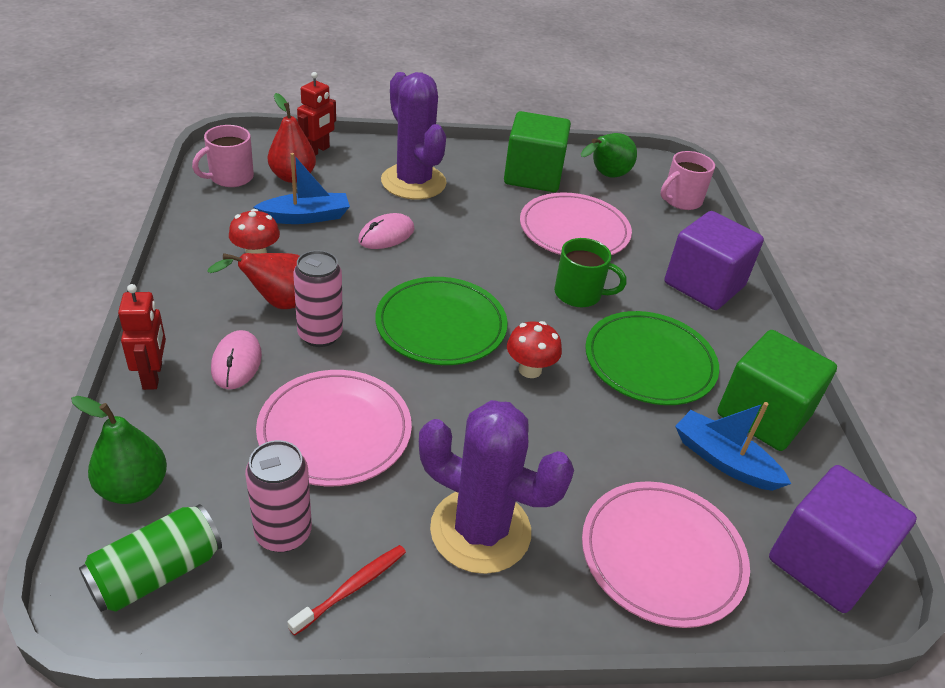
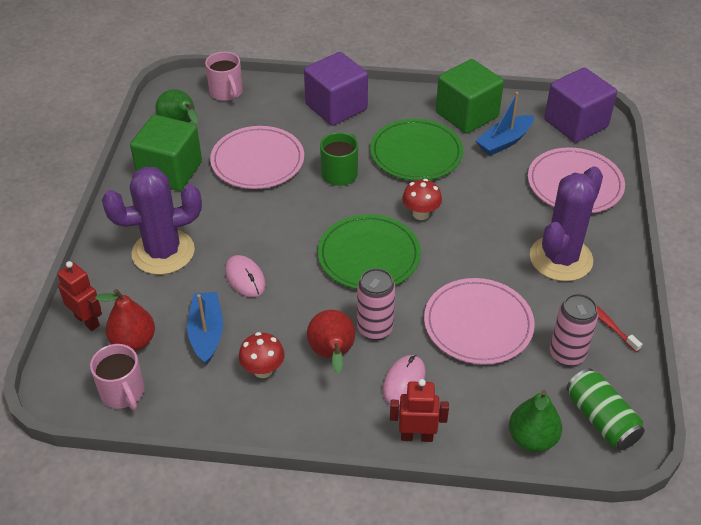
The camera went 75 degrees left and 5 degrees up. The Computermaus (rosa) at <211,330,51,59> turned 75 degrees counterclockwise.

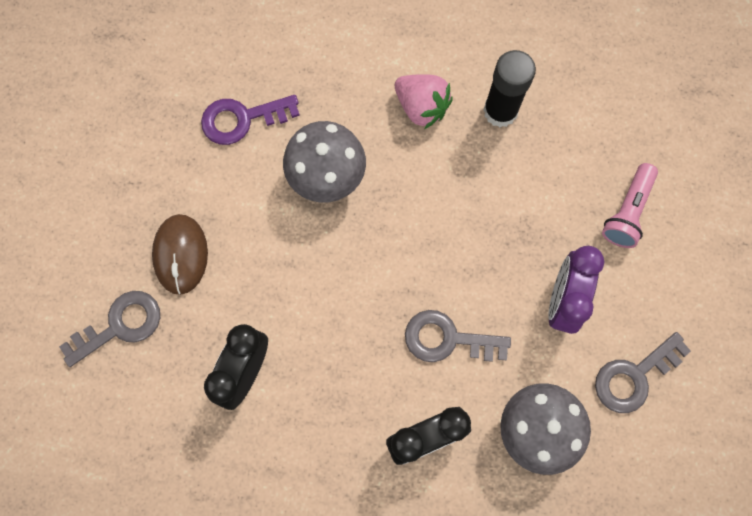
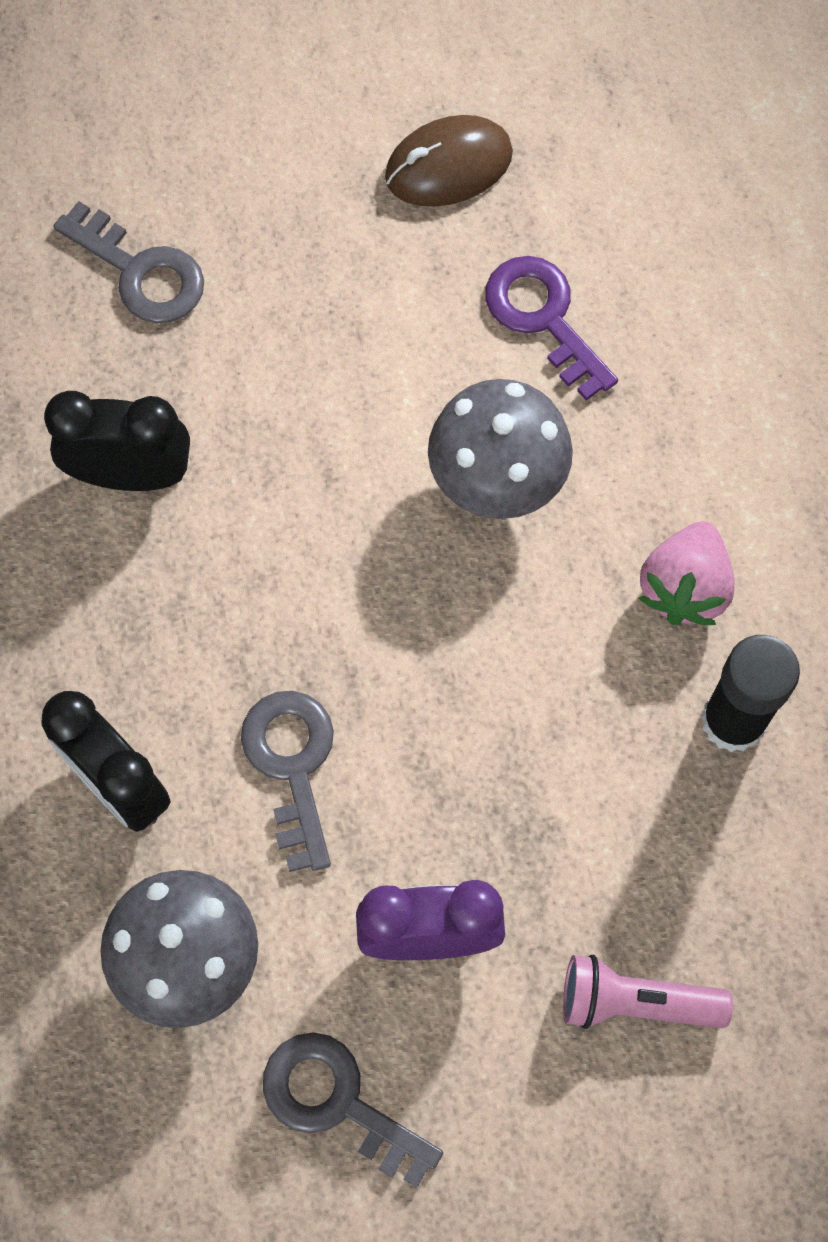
The camera went 70 degrees right and 5 degrees down. The Computermaus (braun) moved from <152,214,56,81> to <385,115,128,92>.

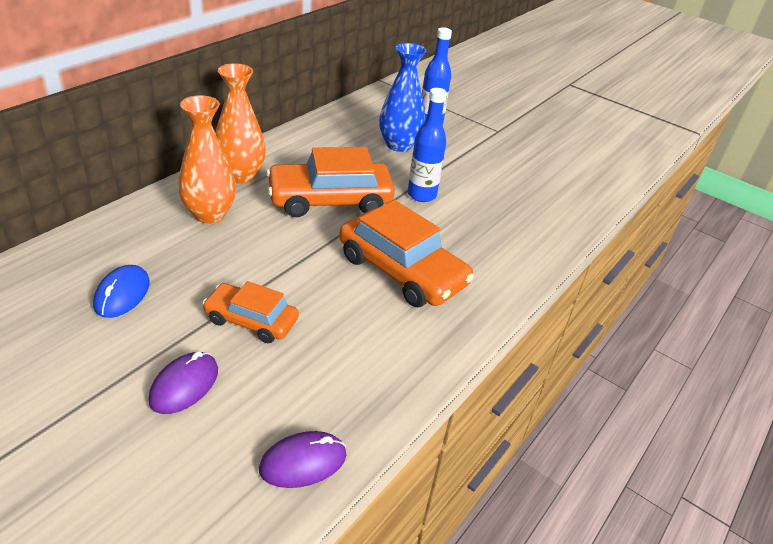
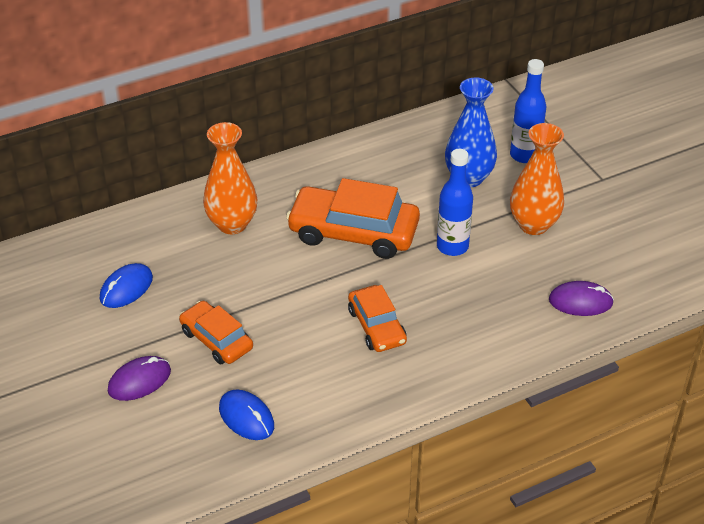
The camera went 30 degrees right and 5 degrees up. The Computermaus (blau) at <219,390,55,50> appeared. The Vase (orange) moved from <215,63,51,121> to <510,123,54,112>. The Computermaus (lila) moved from <259,431,87,57> to <549,281,65,35>. The Auto (orange) at <339,200,135,107> changed to 0.59 times the size.

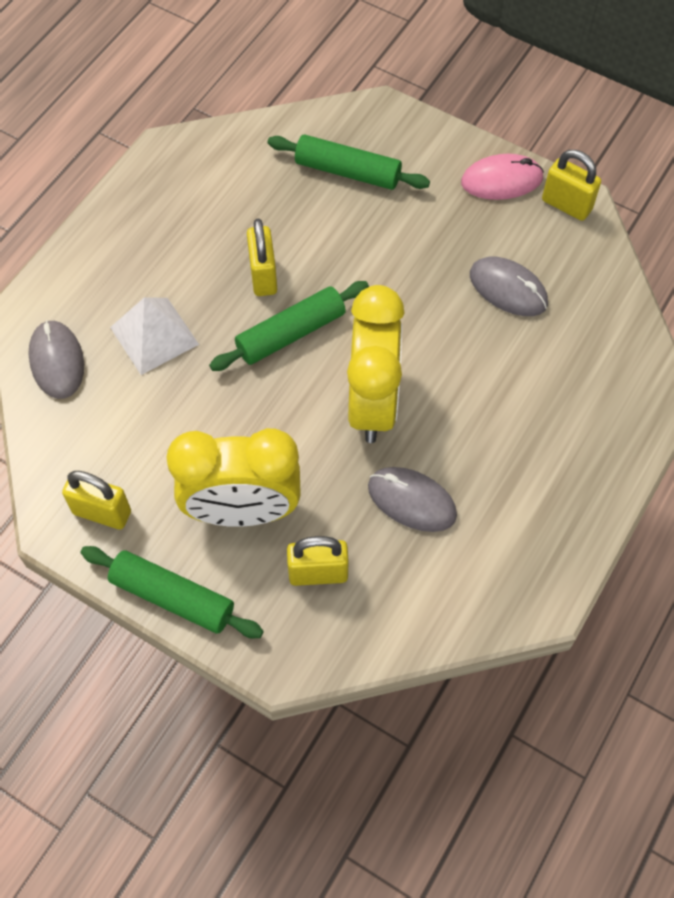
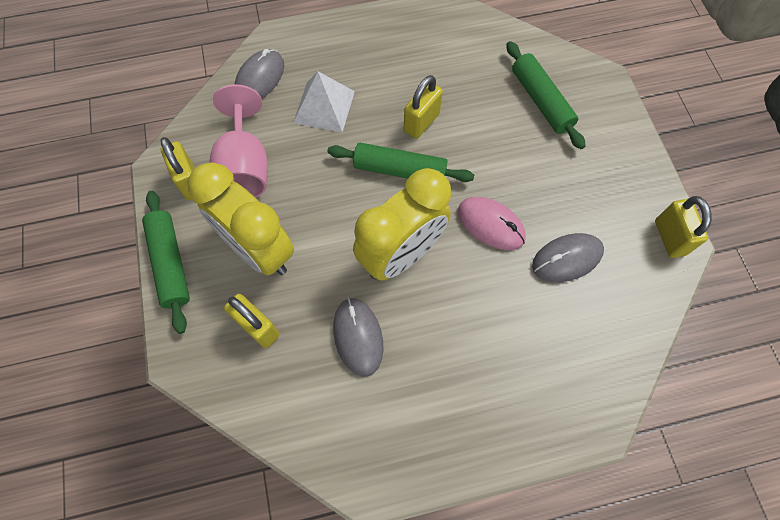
The camera went 45 degrees right and 5 degrees up. The Kelch (rosa) at <209,84,59,114> appeared. The Computermaus (rosa) moved from <461,154,83,46> to <458,197,68,53>. The Computermaus (grau) at <470,257,78,59> turned 75 degrees clockwise.

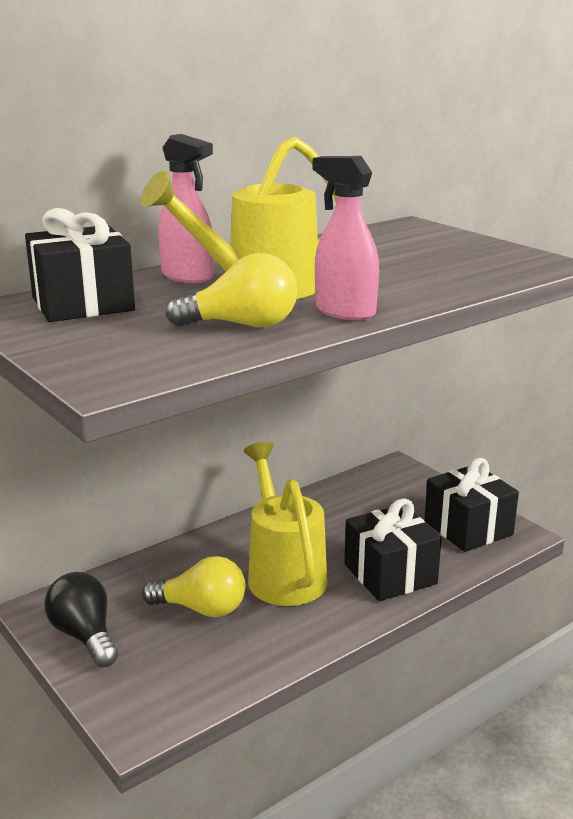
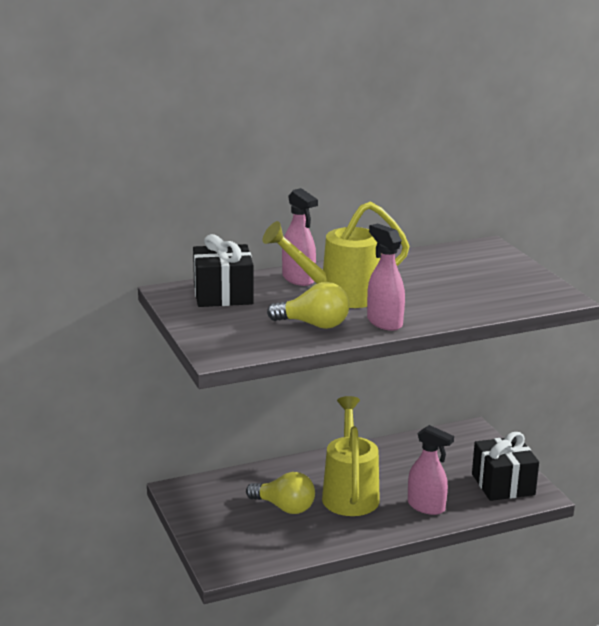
The camera went 15 degrees right and 0 degrees up. The Glühbirne (schwarz) at <44,572,74,95> disappeared. The Geschenk (schwarz) at <344,498,98,103> was replaced by the Sprühflasche (rosa) at <408,425,46,90>.

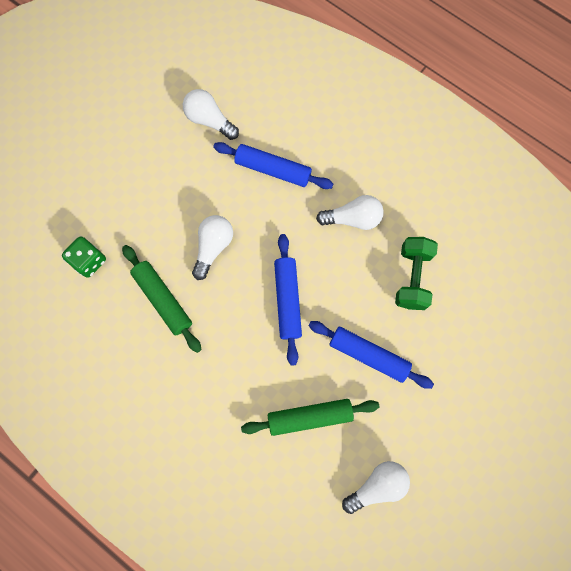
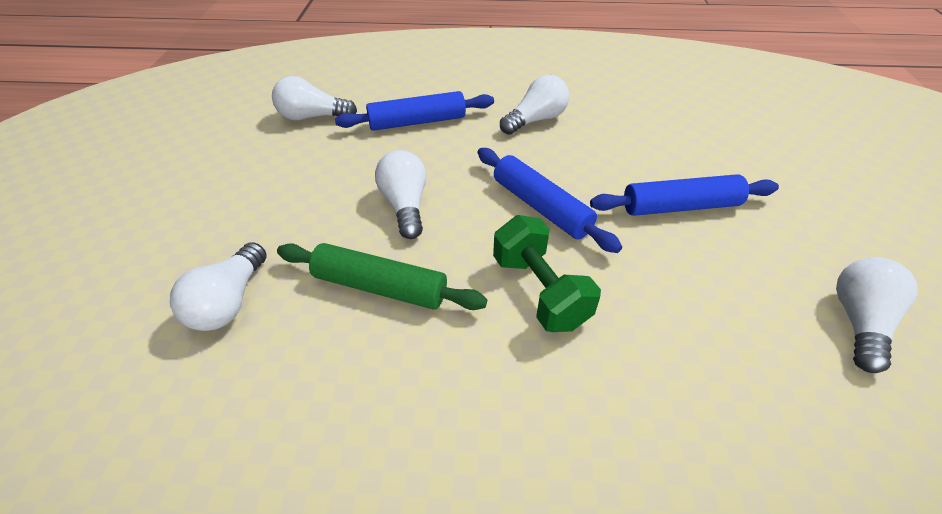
The camera went 35 degrees left and 30 degrees down. The Nudelholz (grün) at <241,399,138,37> disappeared. The Hantel (grün) moved from <395,237,43,73> to <493,215,108,117>. The Spielwürfel (grün) at <62,236,44,42> was replaced by the Glühbirne (weiß) at <170,242,96,89>.

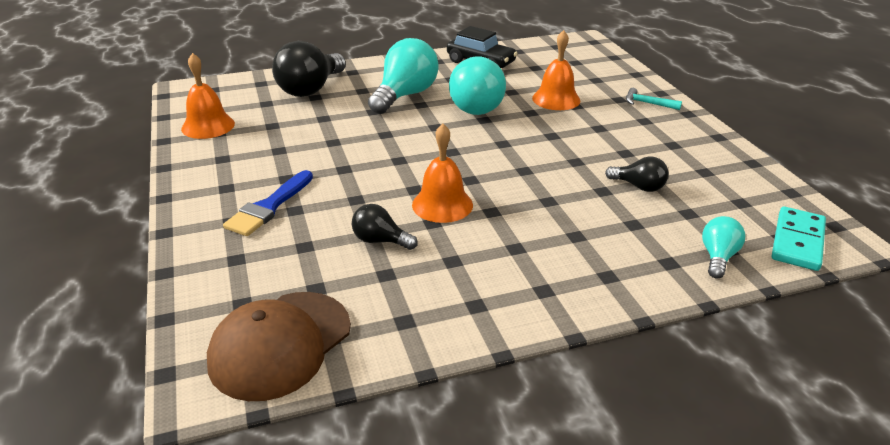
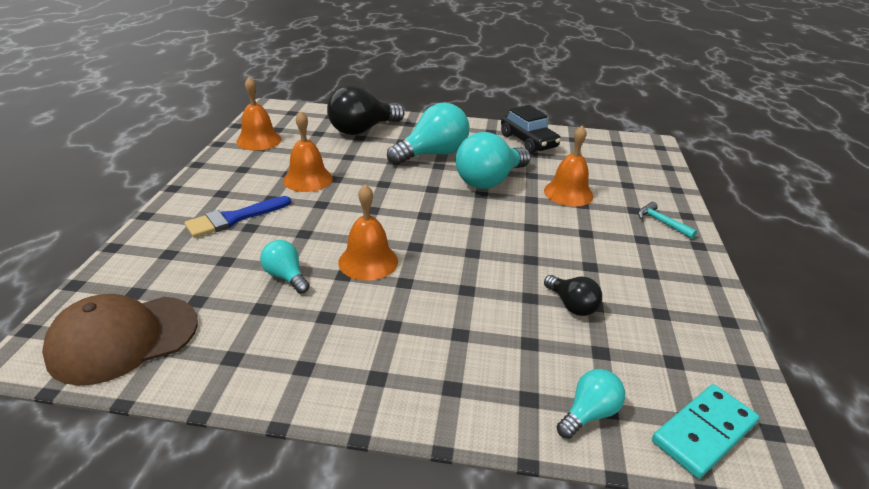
The camera went 25 degrees right and 0 degrees up. The Glocke (orange) at <283,111,50,81> appeared. The Glühbirne (schwarz) at <352,204,66,46> became the Glühbirne (türkis) at <260,240,50,54>.

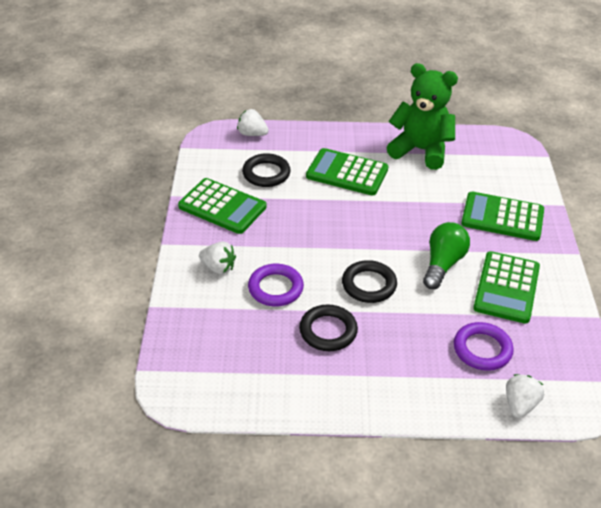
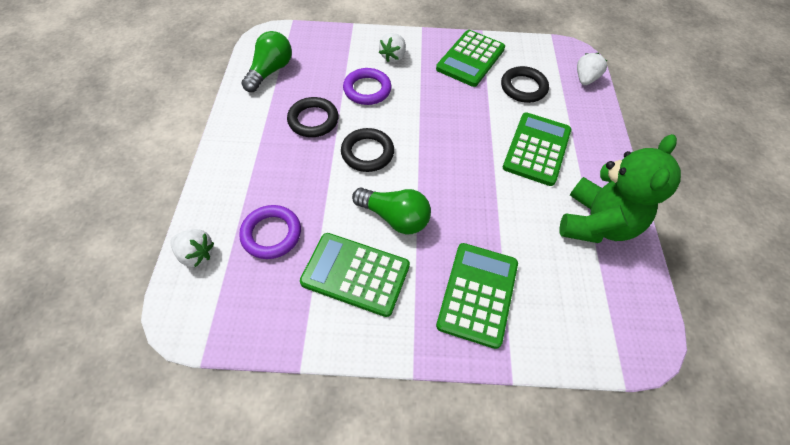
The camera went 90 degrees right and 15 degrees up. The Glühbirne (grün) at <241,31,51,61> appeared.

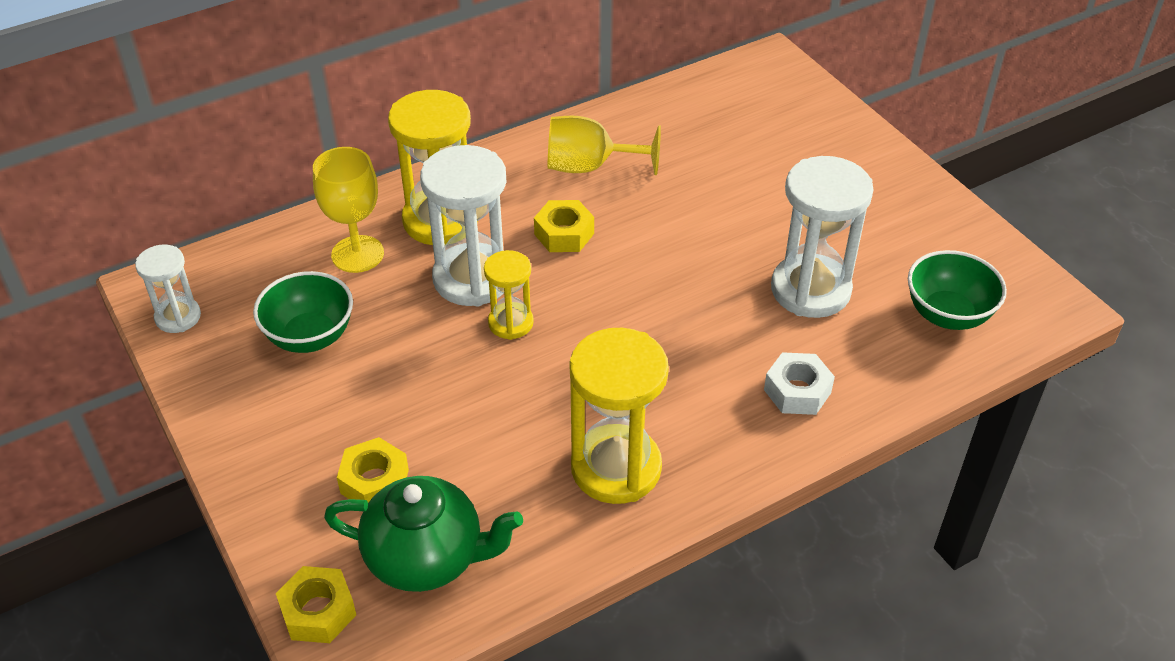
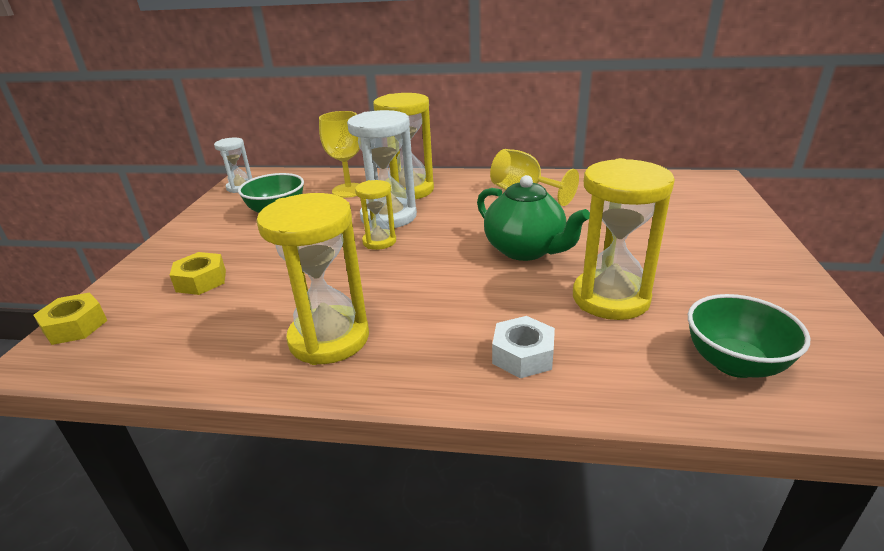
The camera went 40 degrees right and 15 degrees down. The Sechskantmutter (gelb) at <534,200,60,52> disappeared. The Teekanne (grün) moved from <324,476,199,116> to <477,175,113,86>. The Sanduhr (weiß) at <771,156,102,162> became the Sanduhr (gelb) at <573,158,102,162>.

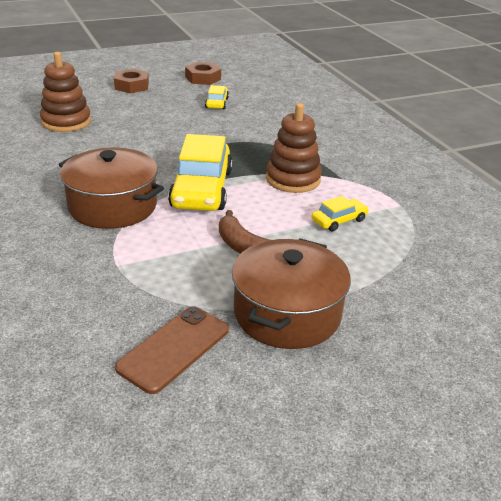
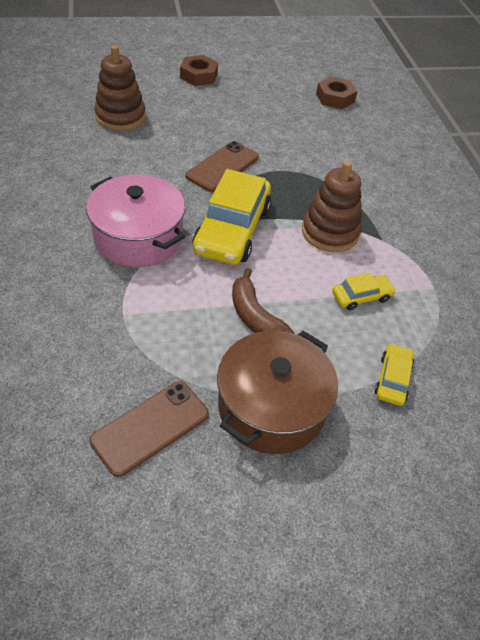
The camera went 10 degrees right and 15 degrees up. The Handy (braun) at <186,141,73,51> appeared. The Sechskantmutter (braun) moved from <185,62,36,23> to <316,77,41,32>. The Auto (gelb) moved from <205,85,24,24> to <374,343,40,63>. The Kochtopf (braun) at <59,147,105,82> became the Kochtopf (rosa) at <86,174,99,93>.

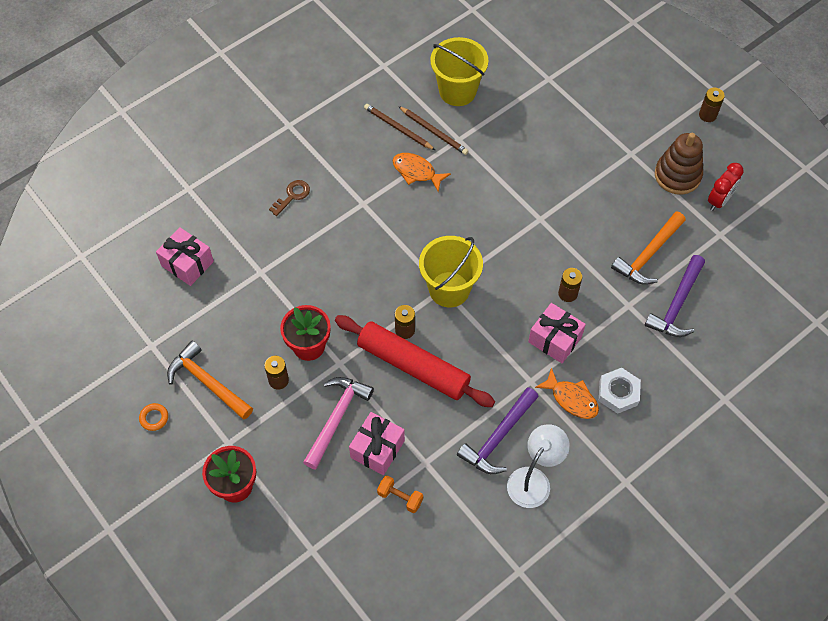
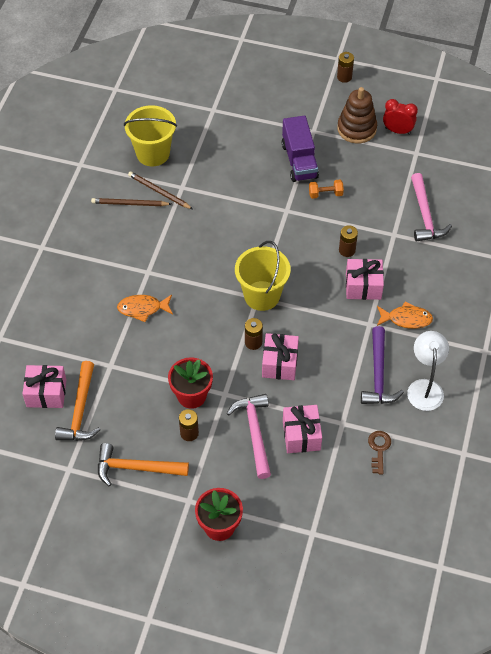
The camera went 35 degrees left and 5 degrees down. The Ring (orange) at <139,403,29,28> disappeared. The Sechskantmutter (weiß) at <599,368,42,46> disappeared. The Lastwagen (lila) at <282,116,37,66> appeared. The Schlüssel (braun) moved from <269,180,41,36> to <368,431,23,44>. The Hantel (orange) moved from <377,475,46,38> to <309,180,35,19>. The Fisch (orange) moved from <392,153,59,39> to <117,295,56,27>. The Hammer (orange) moved from <611,211,75,74> to <55,361,46,80>. The Nudelholz (rot) at <335,315,160,92> was replaced by the Geschenk (rosa) at <262,333,37,47>. The Hammer (lila) at <645,255,60,82> became the Hammer (rosa) at <411,173,41,69>. The Bleistift (braun) at <398,106,70,49> turned 150 degrees counterclockwise. The Wecker (rot) at <708,163,36,48> turned 75 degrees counterclockwise.

